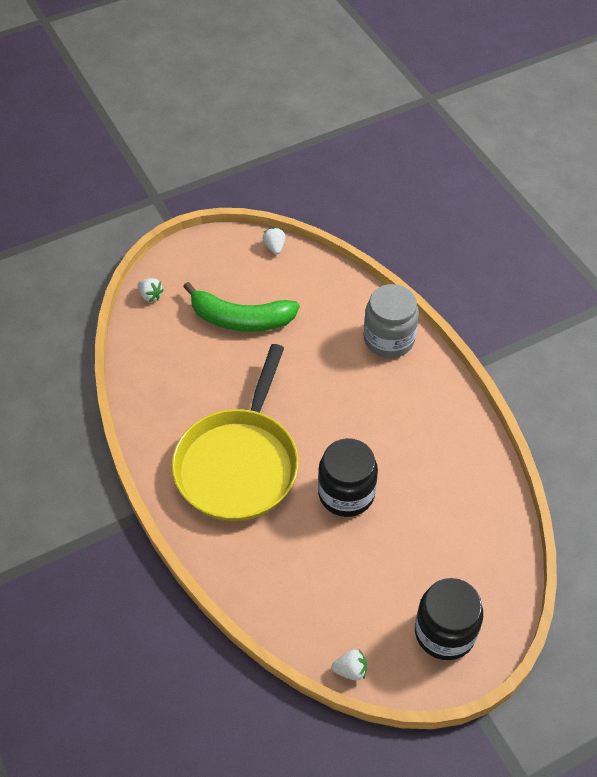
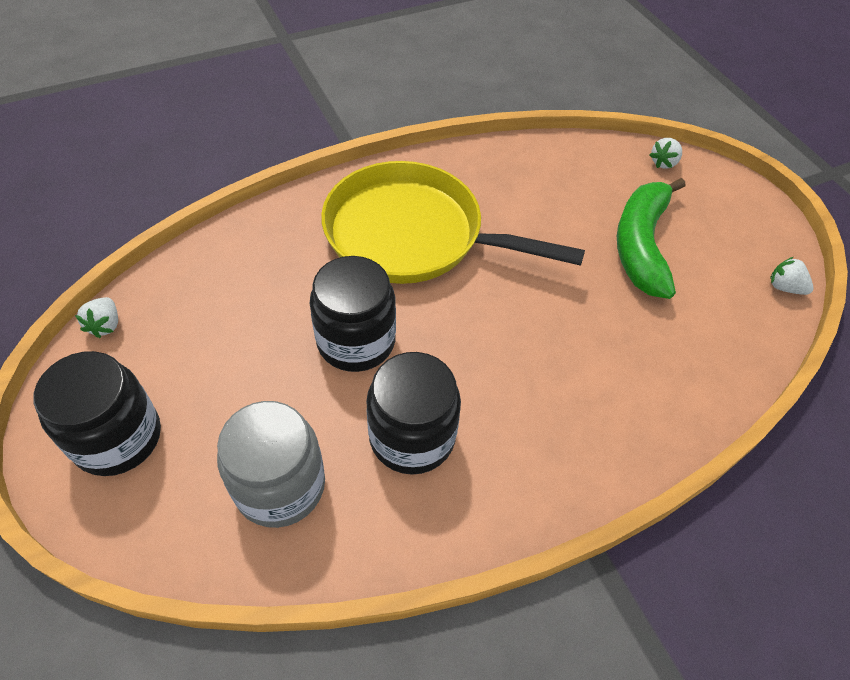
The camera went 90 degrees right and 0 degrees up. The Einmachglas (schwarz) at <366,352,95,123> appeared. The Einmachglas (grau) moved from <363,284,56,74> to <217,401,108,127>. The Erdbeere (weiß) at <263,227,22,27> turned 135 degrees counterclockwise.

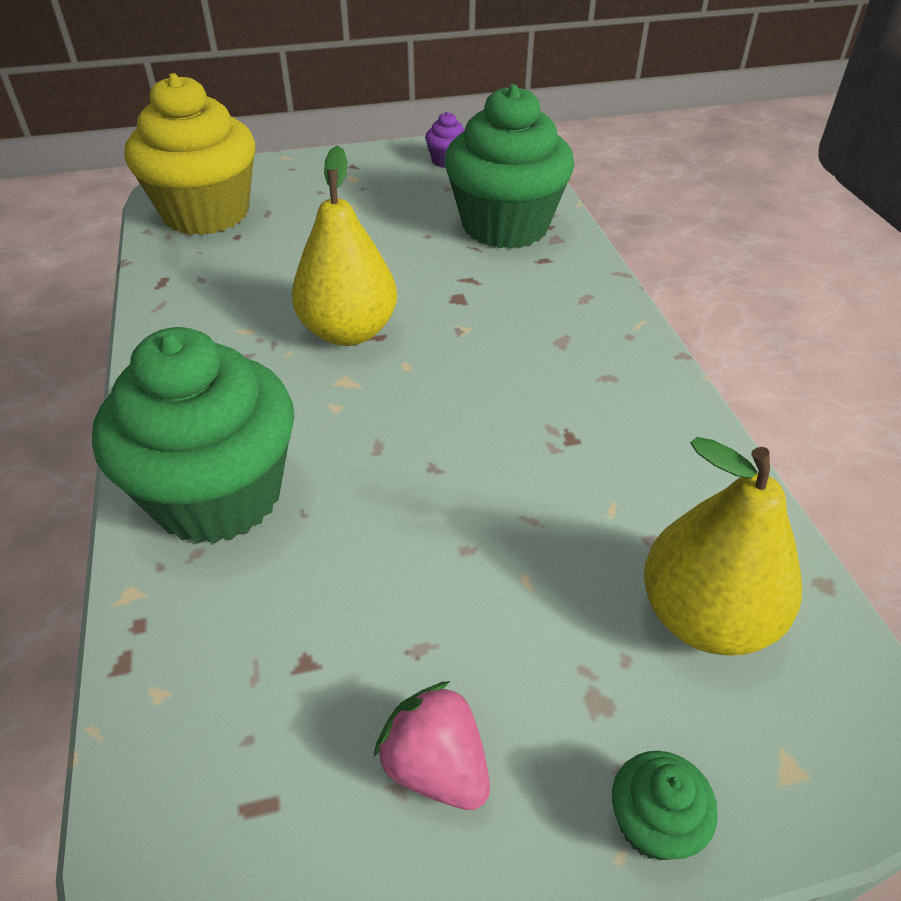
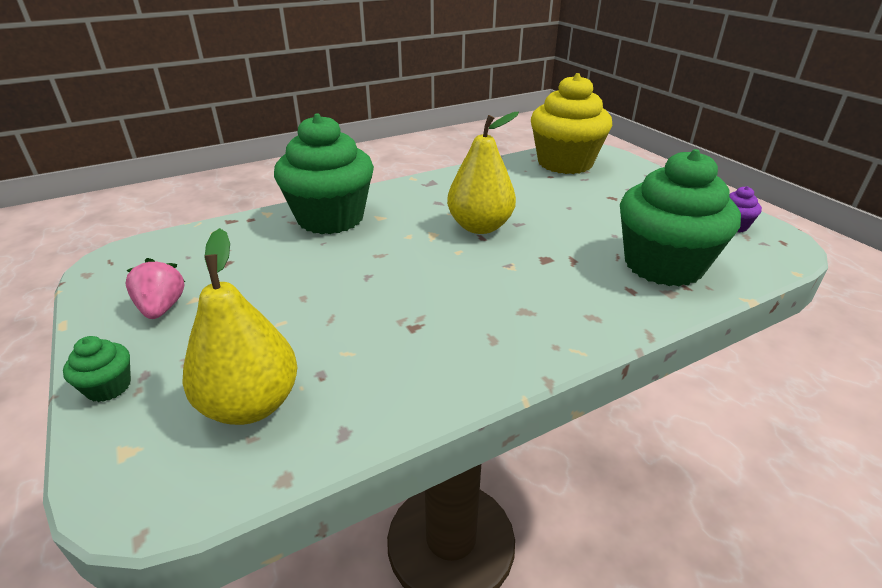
The camera went 75 degrees right and 10 degrees down. The Erdbeere (rosa) at <373,681,117,129> turned 45 degrees counterclockwise.

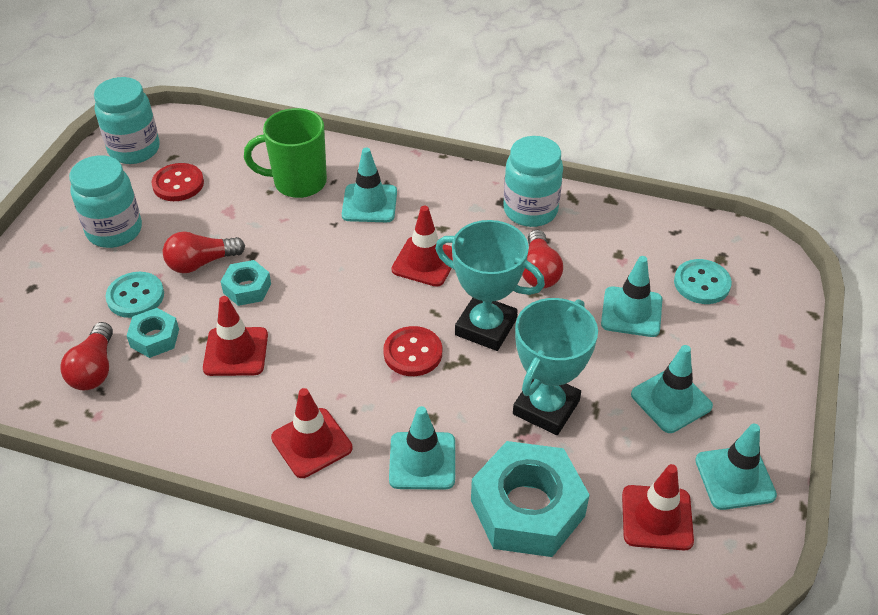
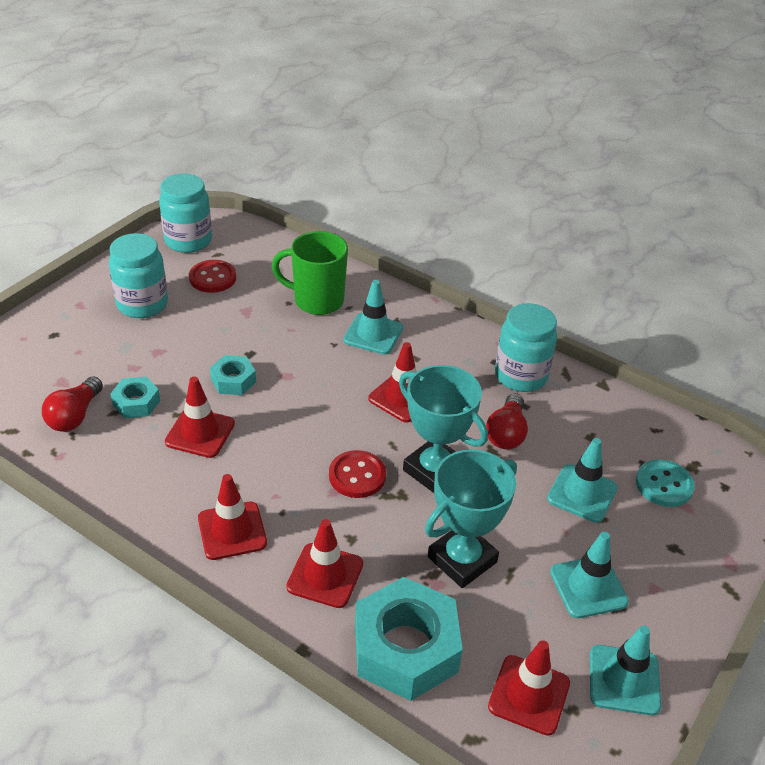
The camera went 15 degrees right and 5 degrees down. The Knopf (türkis) at <105,272,59,46> disappeared. The Glühbirne (rot) at <163,231,82,42> disappeared. The Leitkegel (türkis) at <389,406,66,84> became the Leitkegel (rot) at <286,519,77,89>.

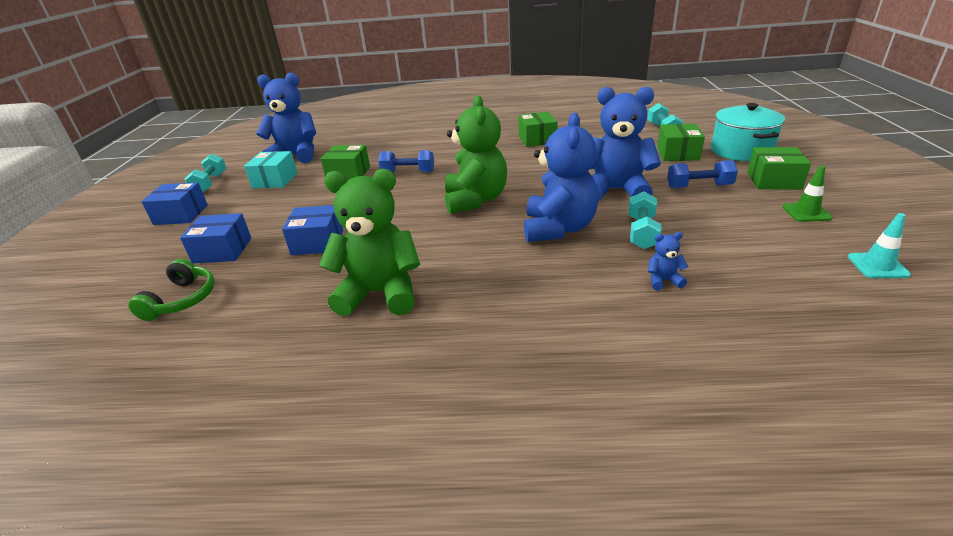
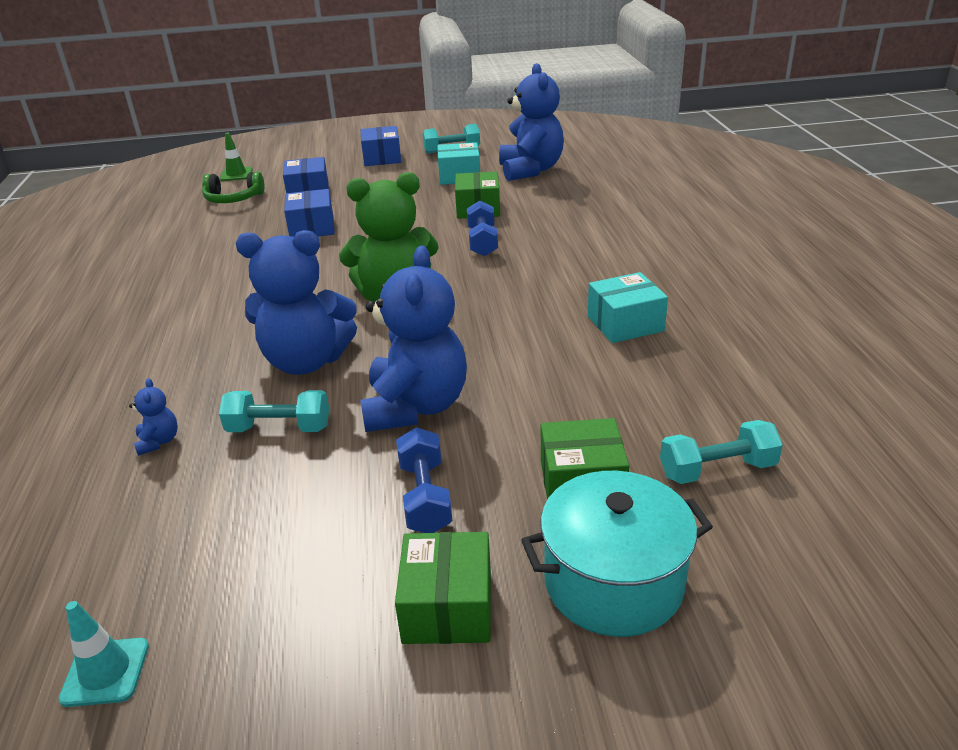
The camera went 80 degrees right and 0 degrees up. The Teddybär (grün) at <319,169,101,147> disappeared. The Leitkegel (grün) moved from <782,165,51,57> to <220,133,33,48>. The Schachtel (grün) at <518,112,40,35> became the Schachtel (türkis) at <588,272,80,71>.

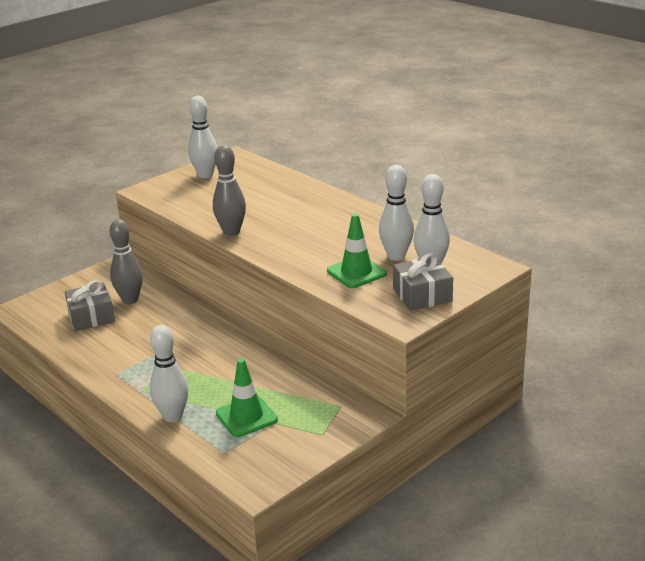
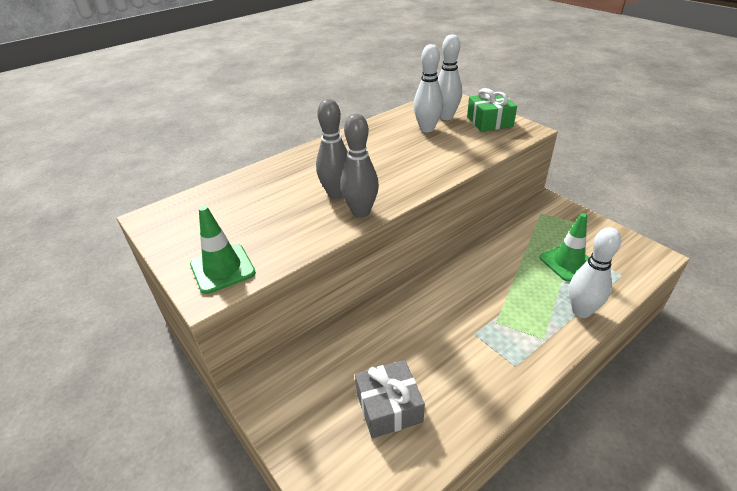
The camera went 85 degrees left and 10 degrees up. The Bowlingkegel (weiß) at <188,96,29,82> disappeared. The Bowlingkegel (grau) moved from <110,219,33,85> to <316,99,32,100>. The Leitkegel (grün) moved from <327,213,60,75> to <190,205,66,89>. The Geschenk (grau) at <393,253,60,58> became the Geschenk (grün) at <467,88,50,44>.

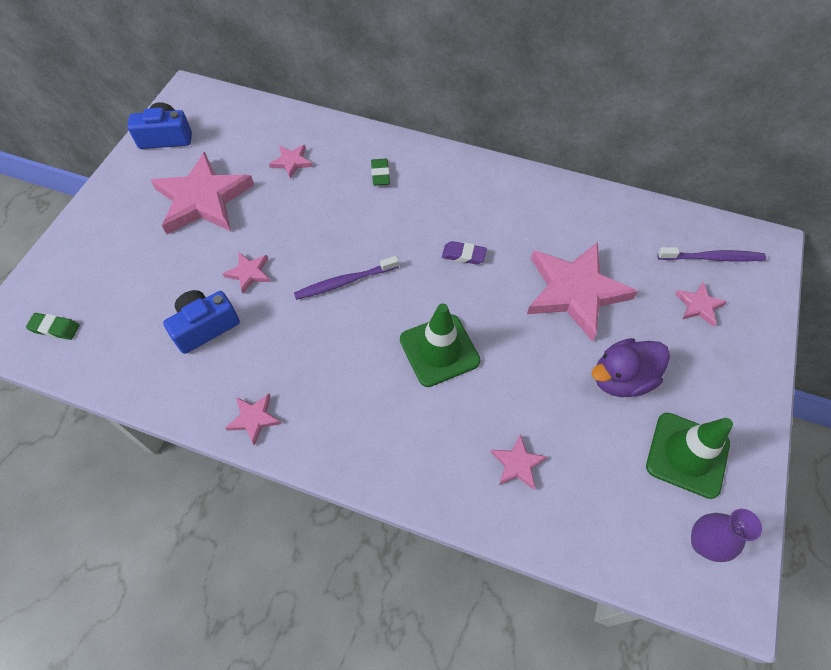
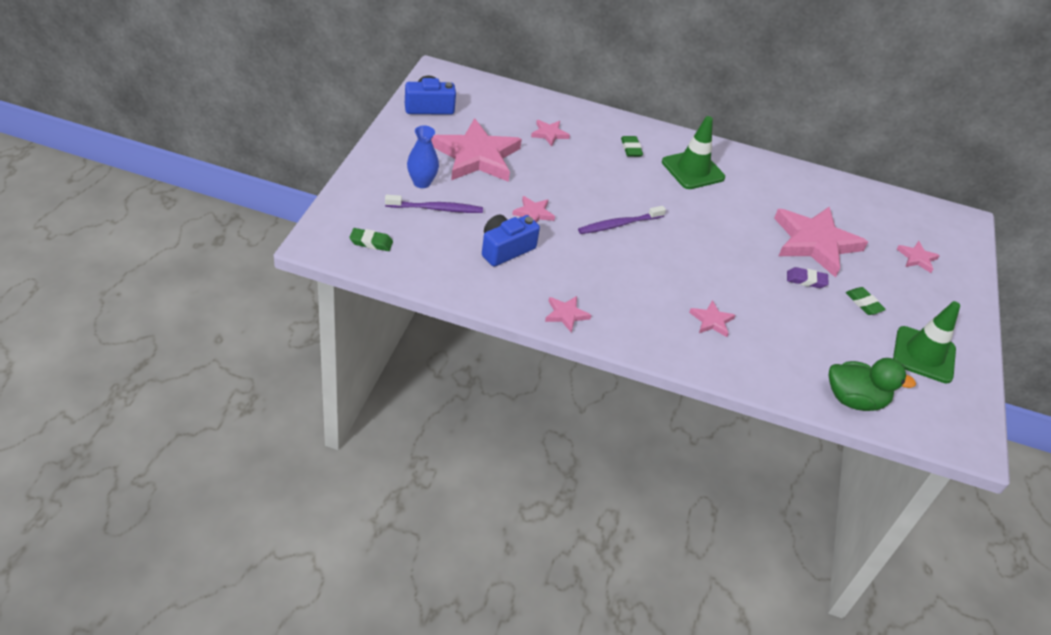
The camera went 10 degrees left and 15 degrees down. The Vase (lila) at <691,509,71,53> disappeared. The Vase (blau) at <407,125,32,63> appeared. The Ente (grün) at <828,358,88,53> appeared. The Leitkegel (grün) moved from <400,303,81,84> to <662,116,63,73>. The Radiergummi (lila) moved from <442,241,45,23> to <787,267,42,21>. The Stern (rosa) moved from <491,434,56,56> to <689,300,46,37>. The Zahnbürste (lila) moved from <657,247,109,15> to <385,195,98,18>. The Ente (lila) at <592,338,78,59> was replaced by the Radiergummi (grün) at <846,287,40,28>.

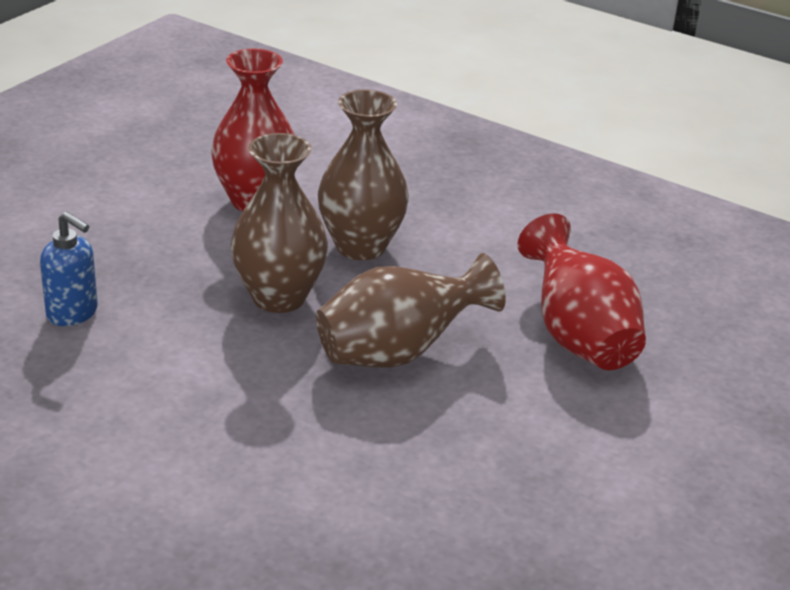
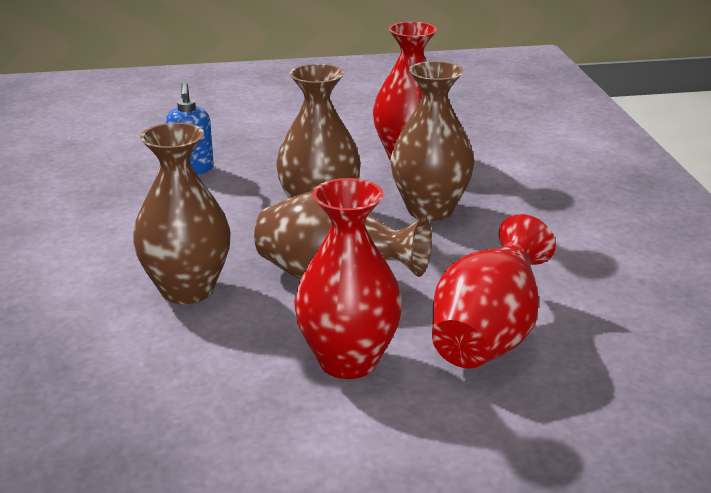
The camera went 50 degrees right and 5 degrees down. The Vase (braun) at <133,122,98,182> appeared. The Vase (rot) at <294,178,108,201> appeared.

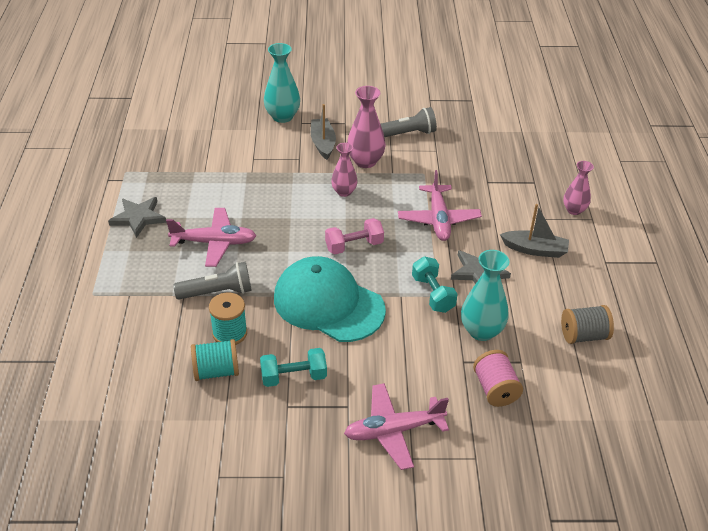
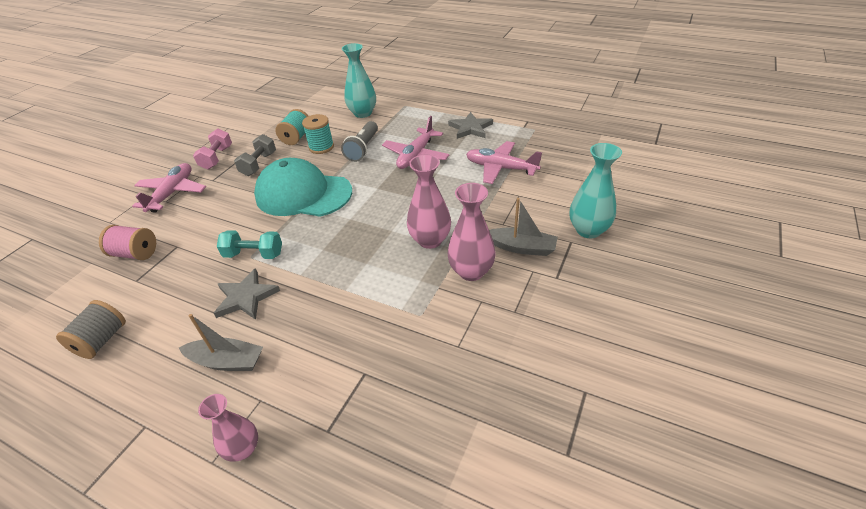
The camera went 120 degrees right and 0 degrees up. The Taschenlampe (grau) at <381,107,56,30> disappeared. The Hantel (rosa) moved from <325,218,59,36> to <193,128,39,42>. The Flugzeug (rosa) moved from <398,170,84,71> to <466,141,76,43>. The Vase (türkis) moved from <461,250,49,91> to <342,43,34,75>. The Hantel (türkis) at <260,348,67,39> became the Hantel (grau) at <234,134,42,42>. The Kappe (türkis) at <274,256,112,86> turned 135 degrees counterclockwise. The Boot (grau) at <500,204,69,54> turned 120 degrees counterclockwise. The Vase (rosa) at <331,143,26,54> changed to 1.53 times the size.

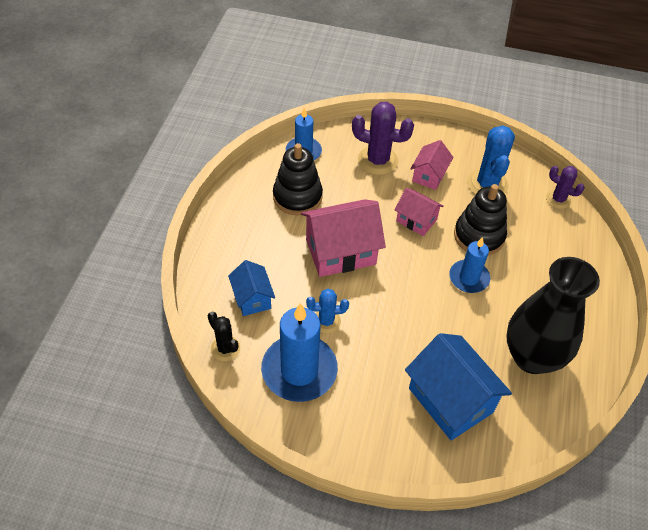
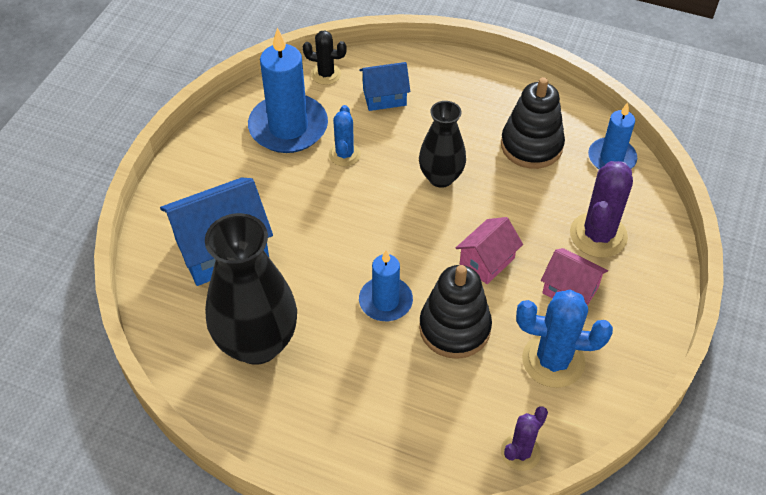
The camera went 100 degrees right and 0 degrees up. The Haus (rosa) at <301,199,85,78> was replaced by the Vase (schwarz) at <419,101,47,87>. The Kaktus (schwarz) at <208,312,32,49> turned 45 degrees clockwise.

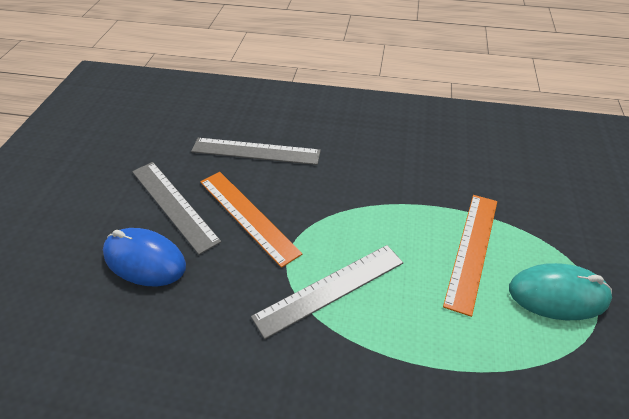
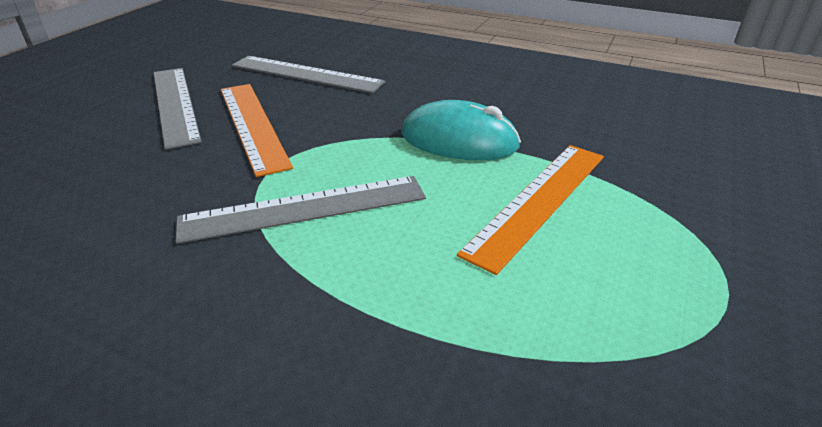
The camera went 15 degrees right and 10 degrees down. The Computermaus (blau) at <103,228,83,58> disappeared. The Computermaus (türkis) moved from <509,263,103,57> to <402,100,119,60>.

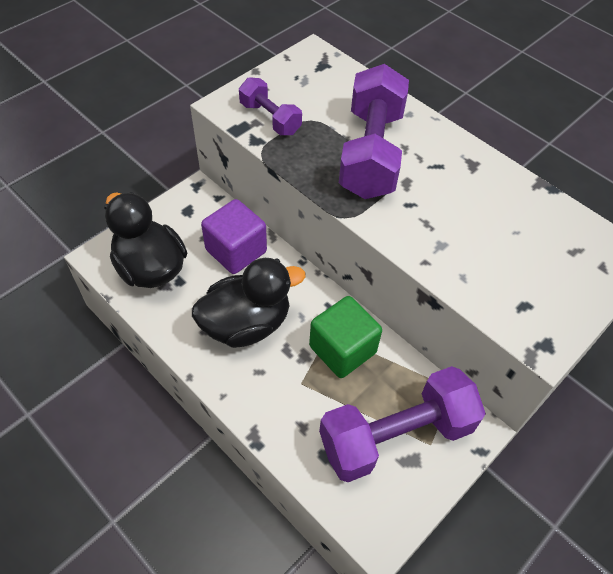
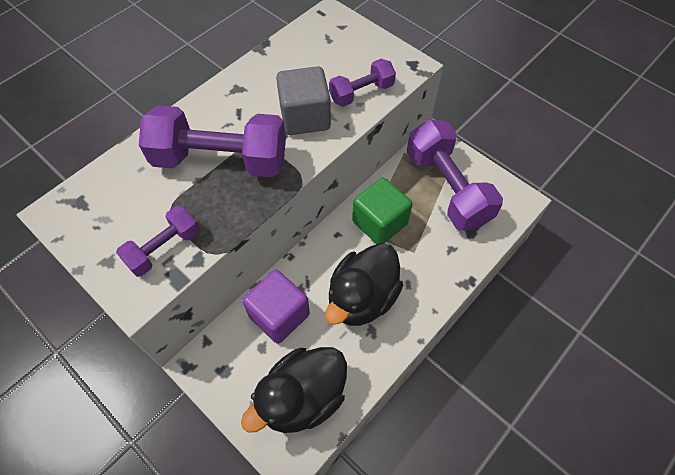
The camera went 90 degrees left and 5 degrees up. The Kubus (grau) at <276,66,55,69> appeared. The Hantel (lila) at <329,59,67,48> appeared. The Ente (schwarz) at <192,258,114,90> turned 120 degrees counterclockwise.

